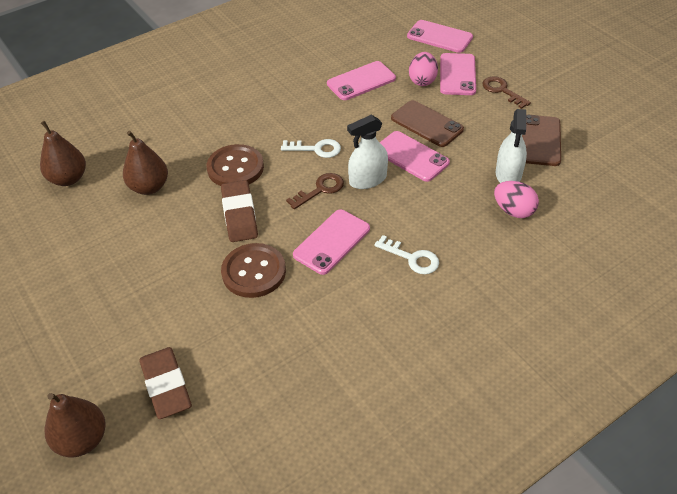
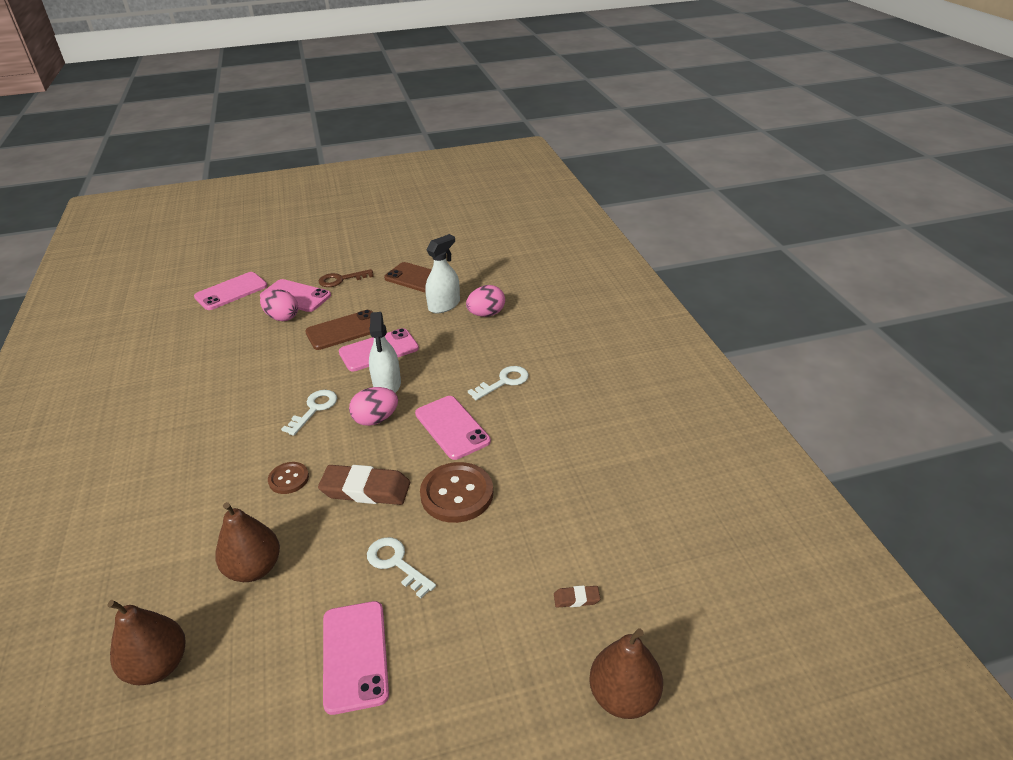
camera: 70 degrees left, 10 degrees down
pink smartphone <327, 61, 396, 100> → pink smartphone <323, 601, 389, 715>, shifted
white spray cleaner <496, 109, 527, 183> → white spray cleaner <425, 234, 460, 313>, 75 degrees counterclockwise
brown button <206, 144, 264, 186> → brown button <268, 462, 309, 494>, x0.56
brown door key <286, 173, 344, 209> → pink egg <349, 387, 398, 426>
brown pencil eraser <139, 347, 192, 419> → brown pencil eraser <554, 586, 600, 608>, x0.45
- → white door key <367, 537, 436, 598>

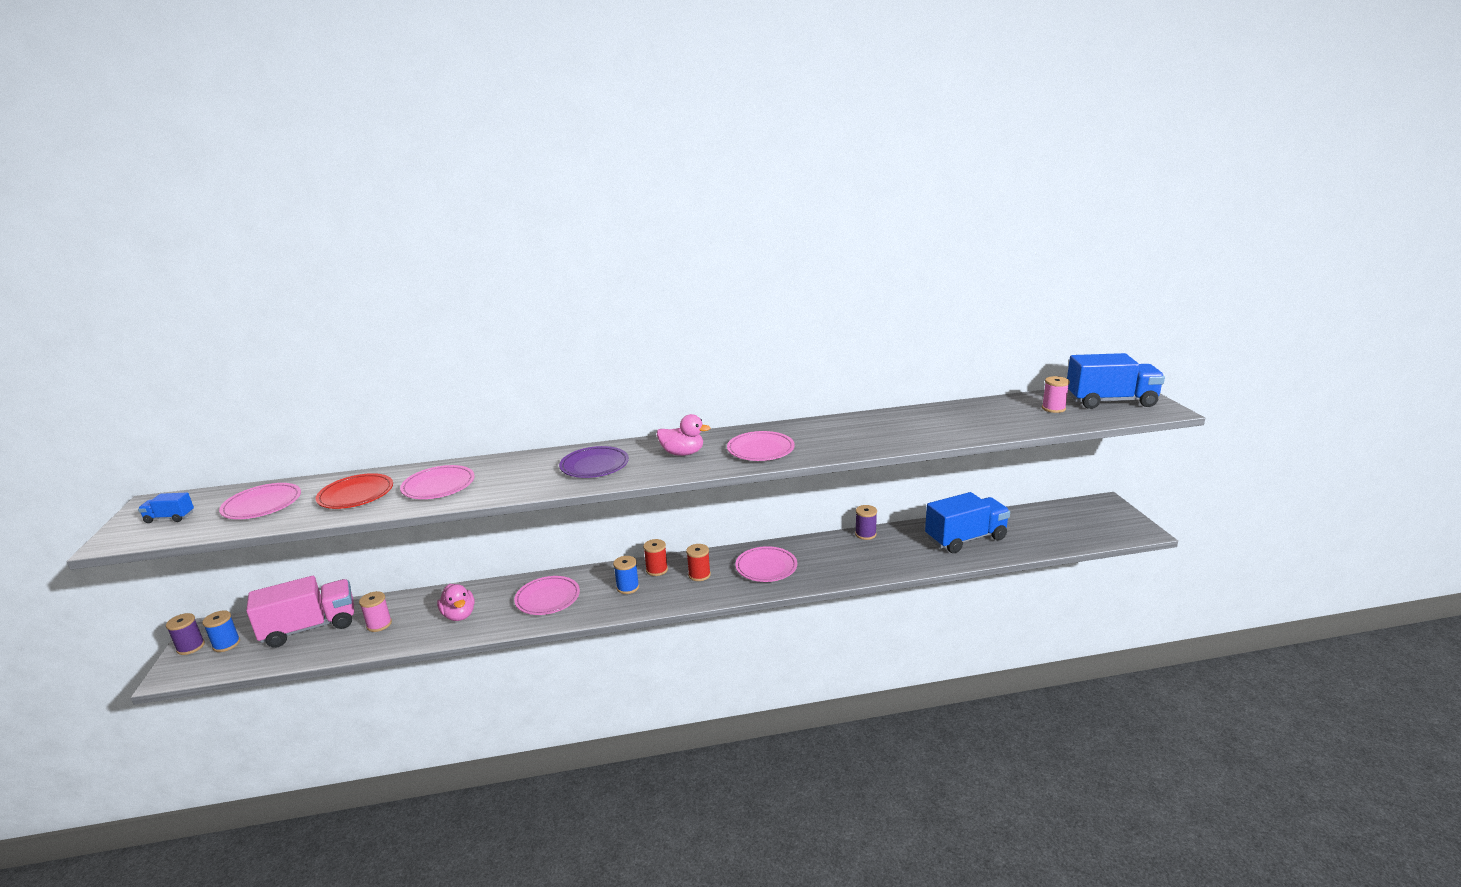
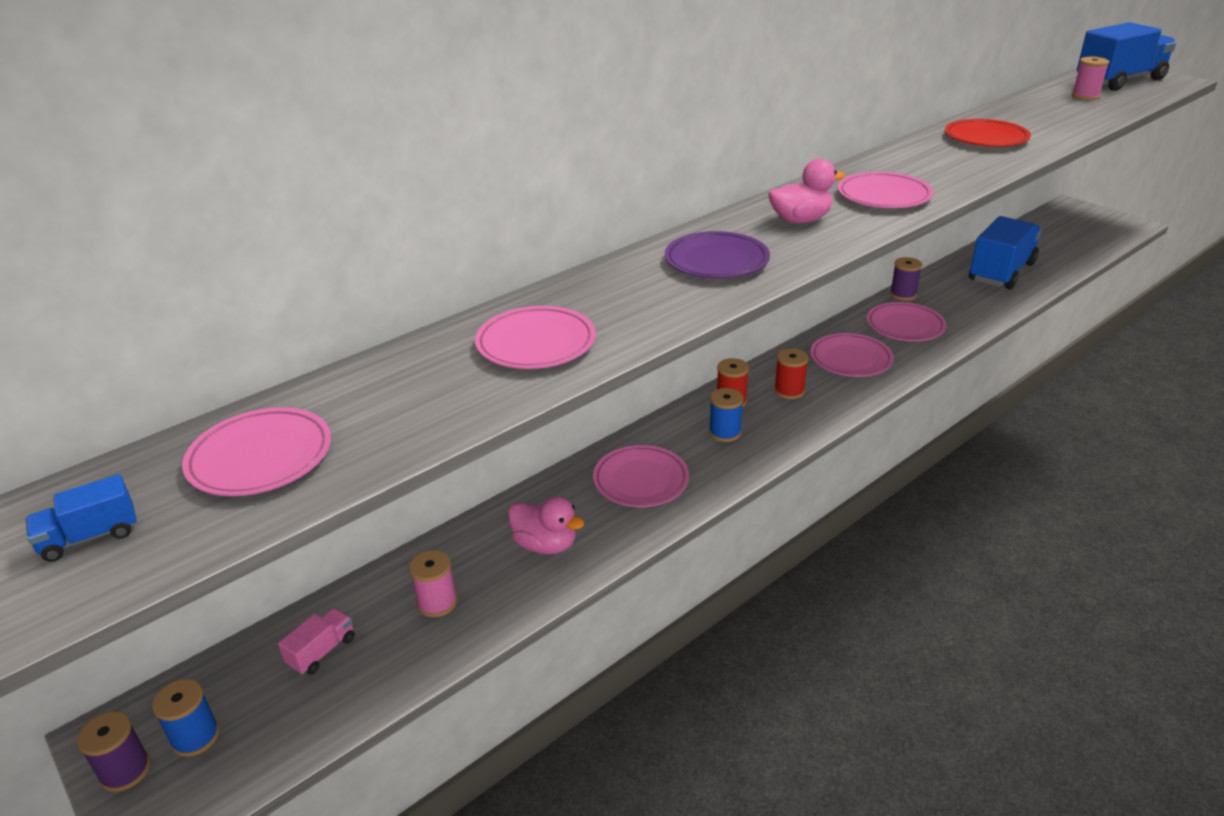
camera: 30 degrees left, 10 degrees up
red flat dish <316, 473, 393, 509> → red flat dish <945, 119, 1031, 147>, shifted
pink toy truck <246, 576, 354, 648> → pink toy truck <278, 608, 355, 675>, x0.44
- → pink flat dish <867, 302, 946, 341>

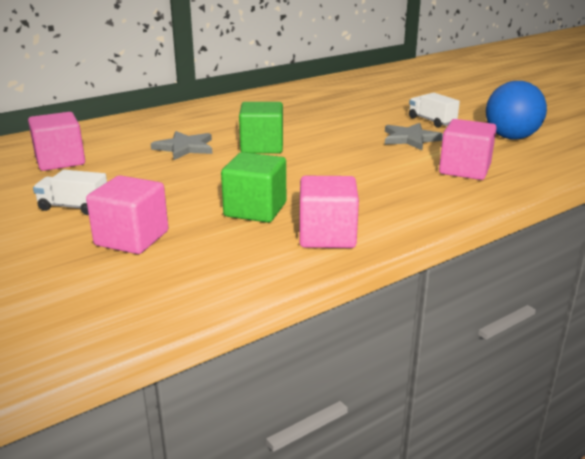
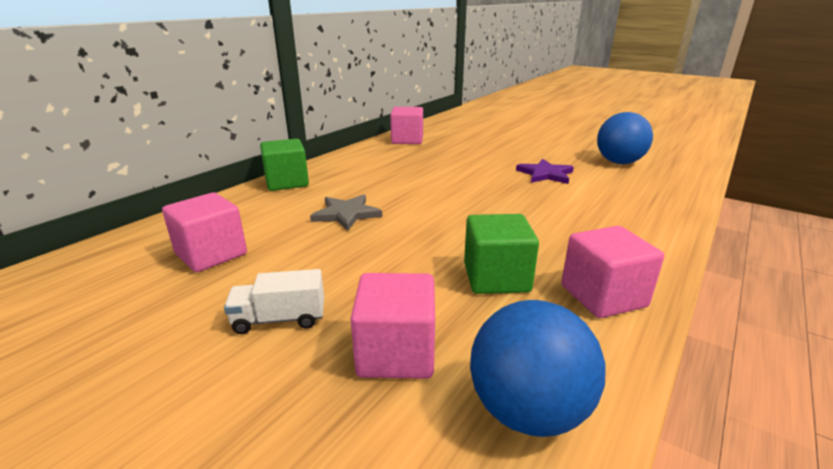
camera: 20 degrees left, 0 degrees up
white toy truck <409, 93, 460, 128> → -
green cube <239, 102, 283, 154> → green cube <260, 139, 309, 191>, shifted
pink cube <439, 119, 496, 180> → pink cube <390, 107, 423, 144>, shifted
gray star shape <385, 123, 443, 150> → violet star shape <516, 159, 574, 184>
- → royal blue ball <470, 300, 605, 437>

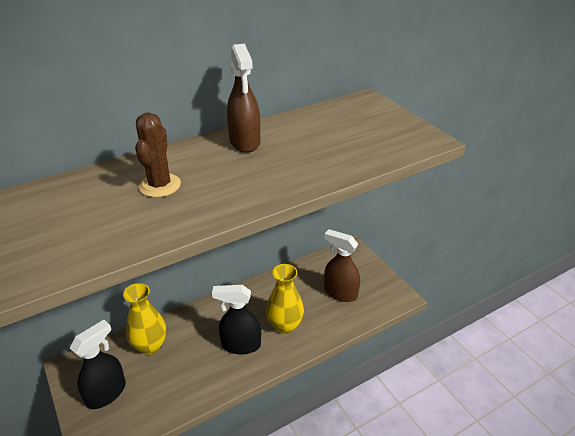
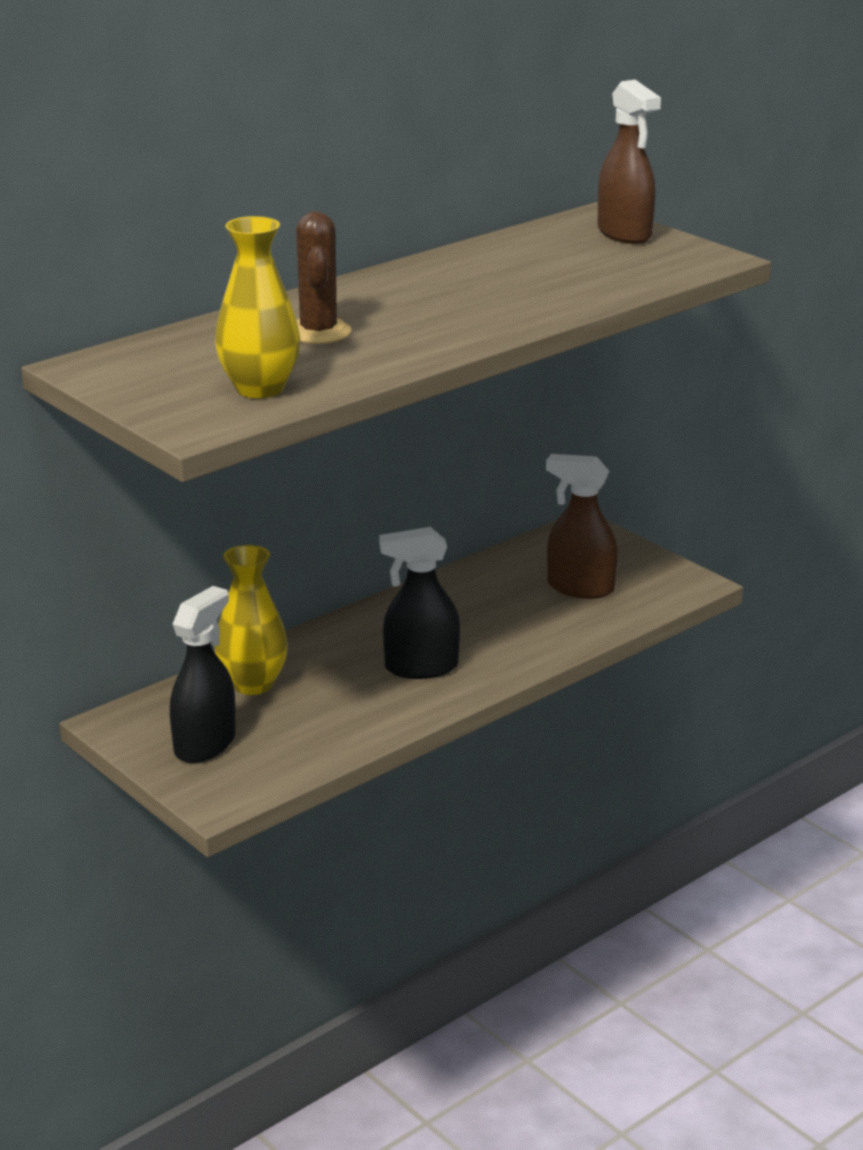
camera: 10 degrees left, 10 degrees down
brown spray cleaner <227, 44, 260, 153> → brown spray cleaner <598, 80, 661, 244>, shifted
golden vase <266, 264, 304, 334> → golden vase <215, 216, 301, 398>, shifted

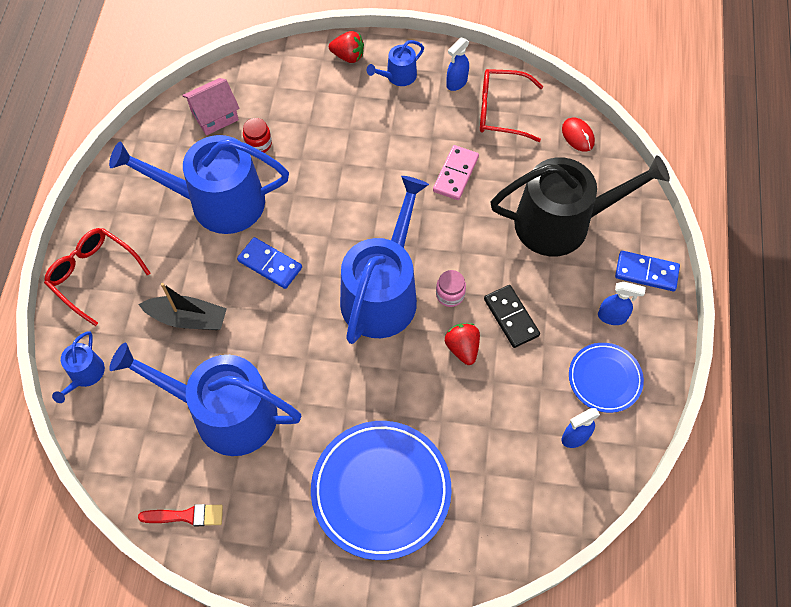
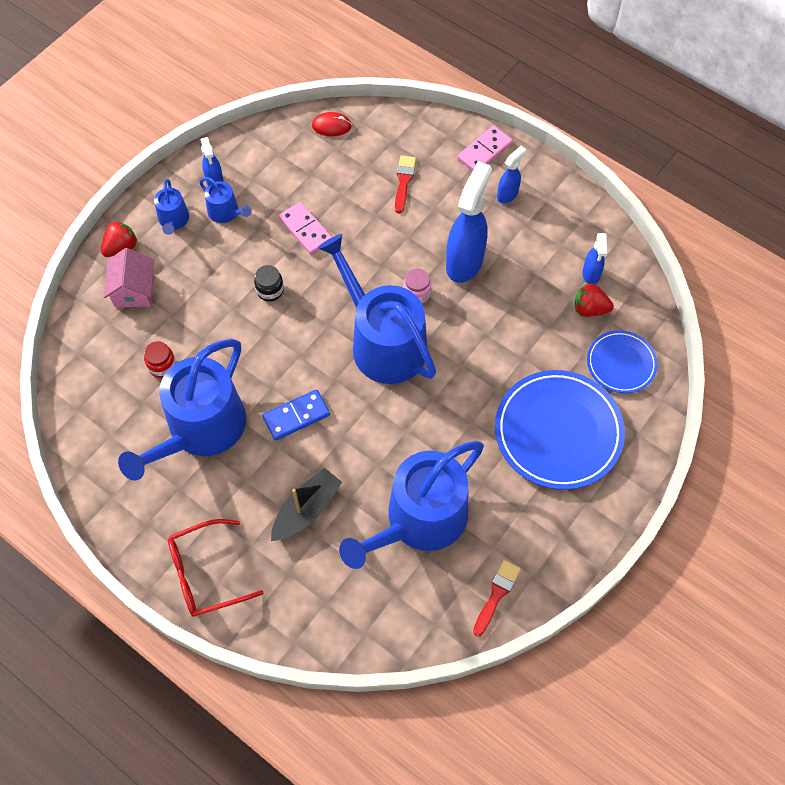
camera: 60 degrees left, 0 degrees up
red eyeglasses <480, 69, 543, 142> → -
pink toy house <182, 78, 240, 135> → pink toy house <104, 248, 154, 307>, shifted
ebony sprinkling can <491, 155, 670, 256> → red brush <395, 155, 416, 214>
royal blue domino piece <615, 251, 680, 291> → pink domino piece <457, 126, 513, 171>
ebony domino piece <484, 285, 540, 348> → royal blue spray cleaner <446, 161, 492, 283>
red toy strawberry <445, 323, 480, 365> → red toy strawberry <574, 284, 614, 317>, shifted
royal blue sprinkling can <52, 331, 105, 403> → royal blue sprinkling can <199, 177, 251, 223>, shifted
royal blue flat dish <569, 343, 644, 413> → royal blue flat dish <587, 330, 658, 393>, shifted
- → ebony jar <254, 265, 284, 301>

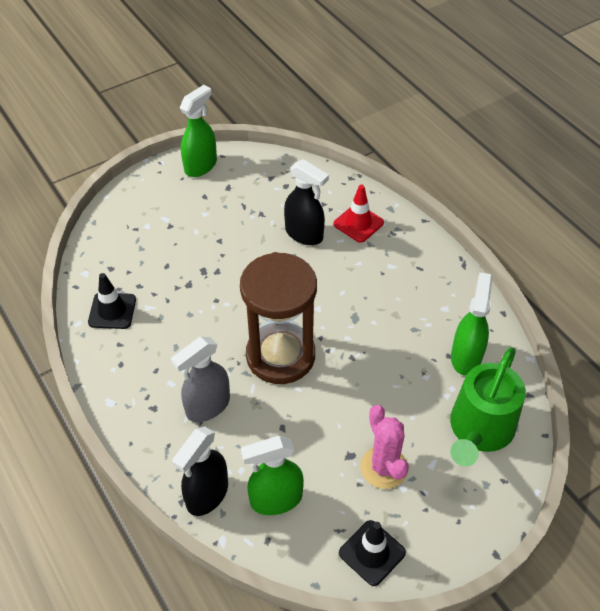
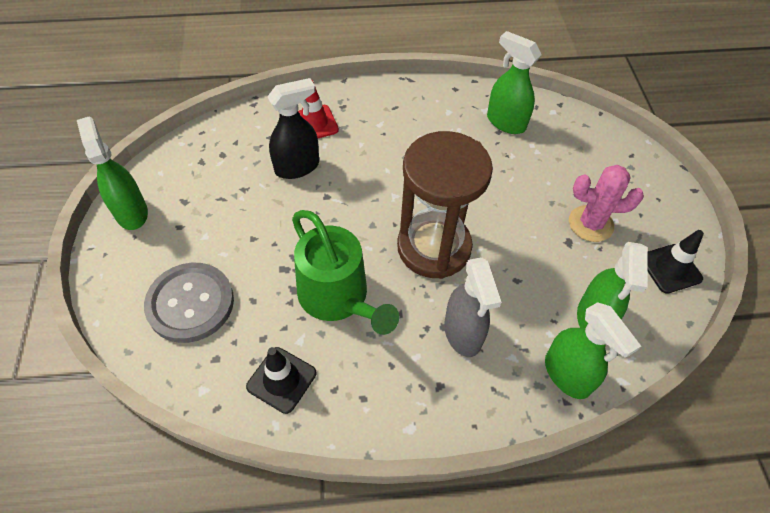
camera: 65 degrees left, 5 degrees up
green sprinkling can <450, 347, 526, 466> → green sprinkling can <292, 210, 399, 335>, shifted
ebony spray cleaner <172, 426, 228, 516> → green spray cleaner <545, 302, 641, 399>
- → gray button <144, 263, 234, 343>

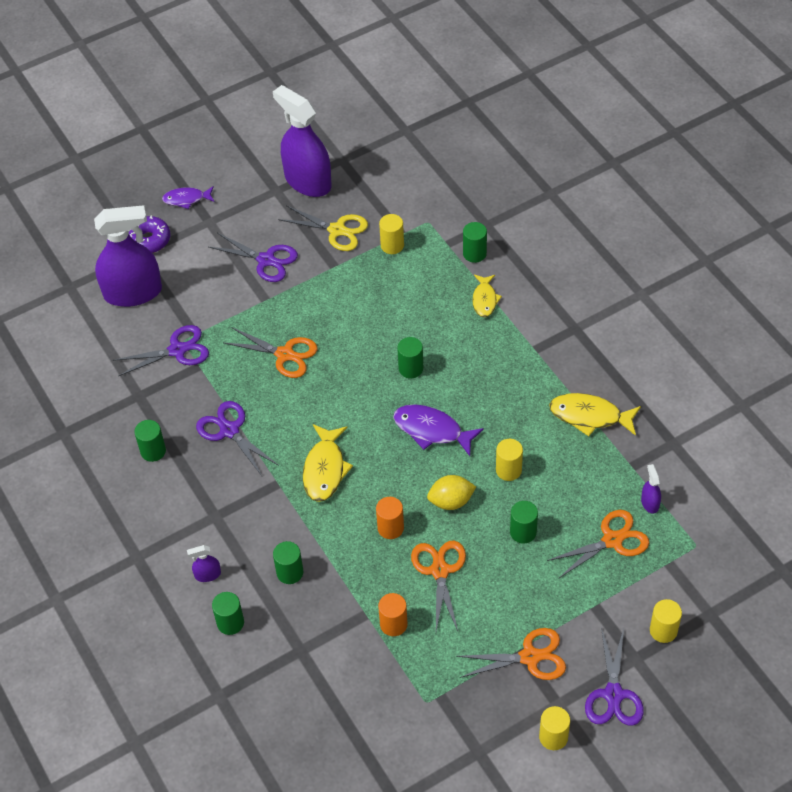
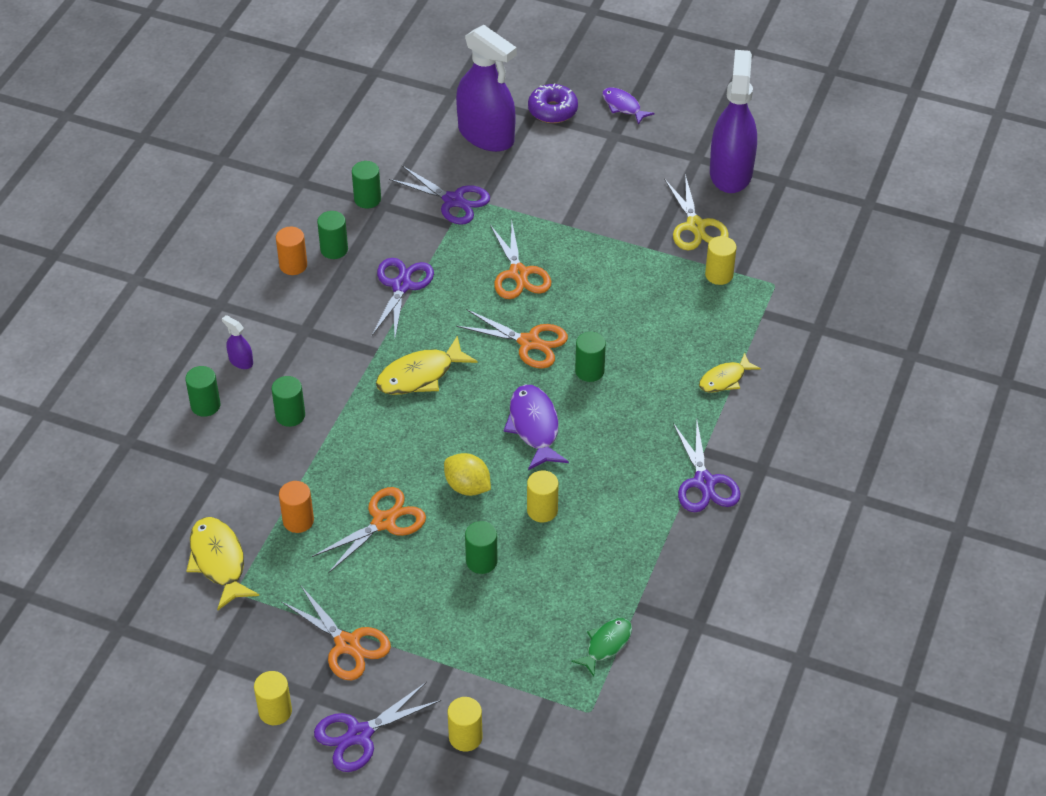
camera: 50 degrees right, 5 degrees down
green solid cylinder <463, 222, 487, 263> → green solid cylinder <352, 161, 381, 208>, shifted
violet pair of scissors <209, 233, 298, 282> → violet pair of scissors <673, 422, 740, 512>, shifted
golden fish figure <549, 393, 641, 436> → golden fish figure <187, 517, 259, 610>, shifted
violet spray cleaner <641, 464, 661, 514> → green fish figure <571, 618, 632, 677>
bright orange solid cylinder <376, 497, 404, 539> → bright orange solid cylinder <276, 227, 307, 275>, shifted
bright orange pair of scissors <547, 510, 649, 579> → bright orange pair of scissors <456, 309, 568, 369>, shifted

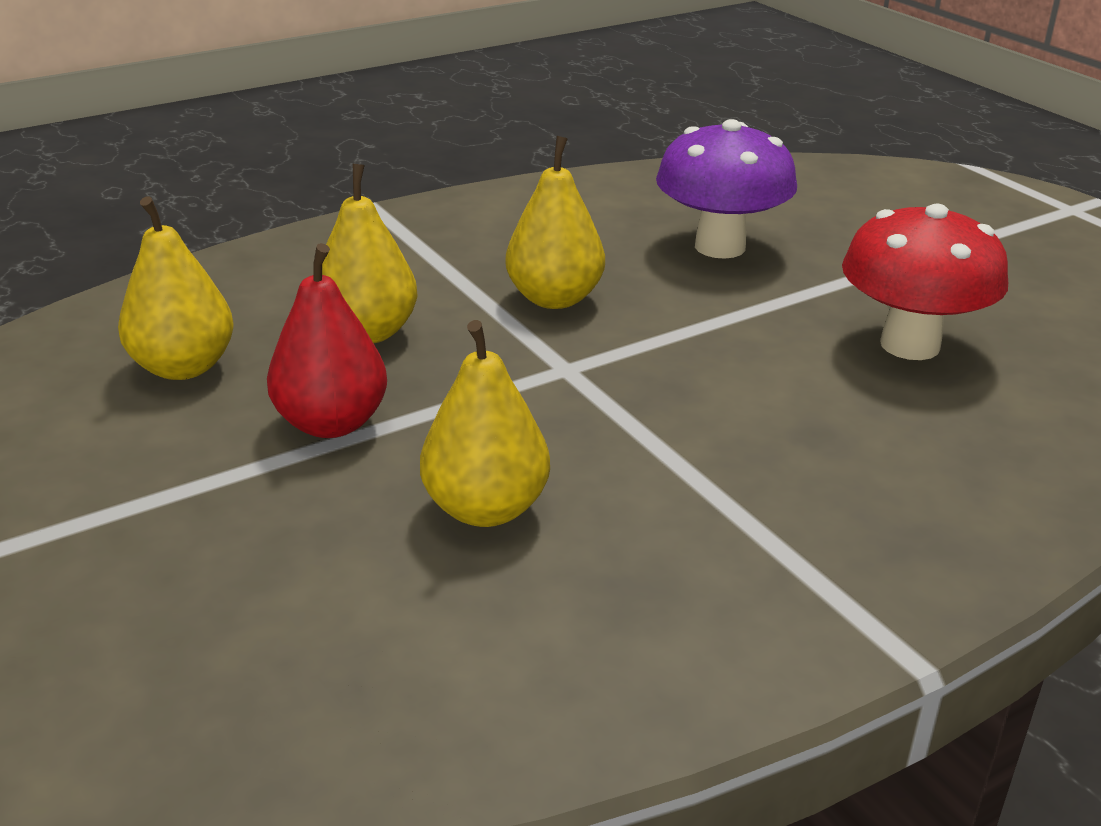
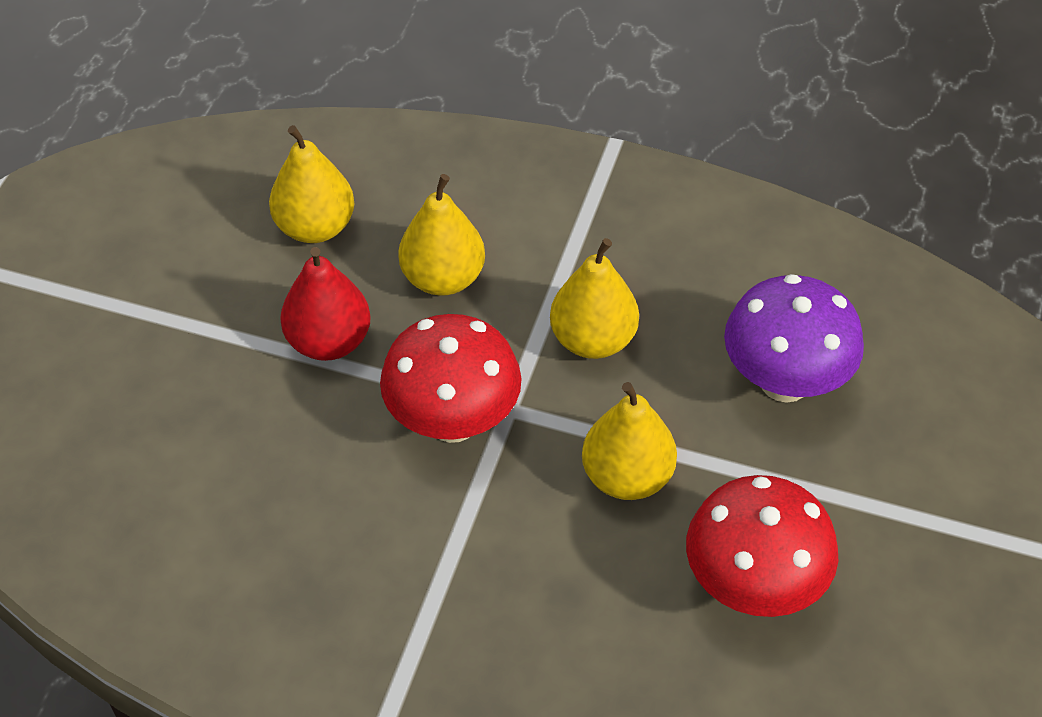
camera: 50 degrees right, 20 degrees up
golden toy pear <420, 320, 550, 527> → golden toy pear <582, 382, 677, 500>, shifted
- → red fungus <380, 314, 522, 443>

